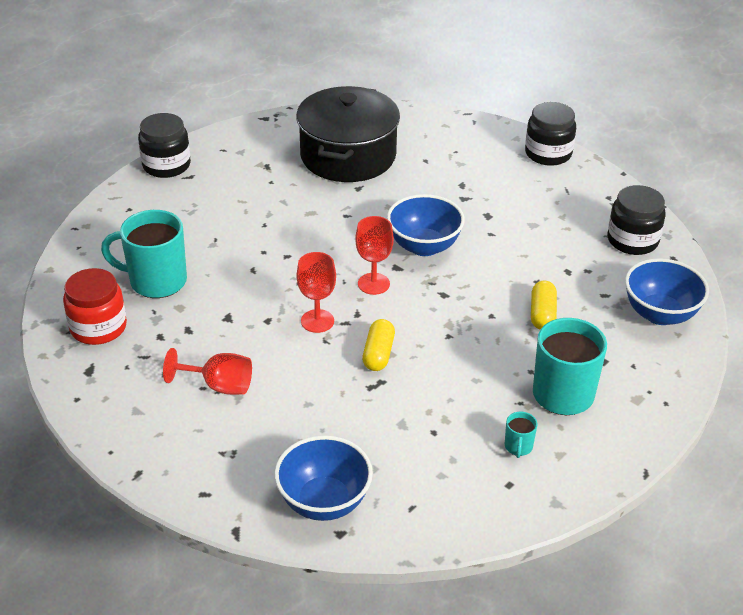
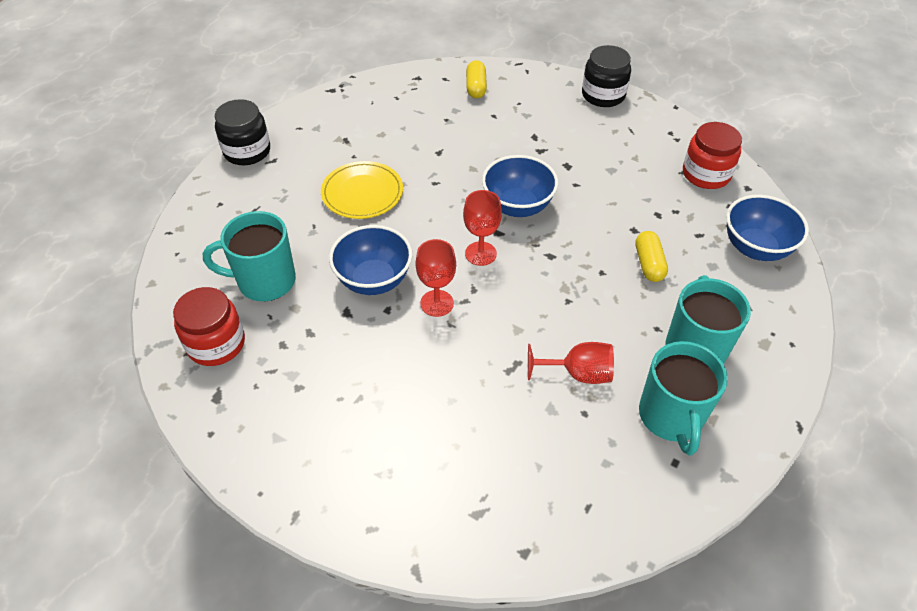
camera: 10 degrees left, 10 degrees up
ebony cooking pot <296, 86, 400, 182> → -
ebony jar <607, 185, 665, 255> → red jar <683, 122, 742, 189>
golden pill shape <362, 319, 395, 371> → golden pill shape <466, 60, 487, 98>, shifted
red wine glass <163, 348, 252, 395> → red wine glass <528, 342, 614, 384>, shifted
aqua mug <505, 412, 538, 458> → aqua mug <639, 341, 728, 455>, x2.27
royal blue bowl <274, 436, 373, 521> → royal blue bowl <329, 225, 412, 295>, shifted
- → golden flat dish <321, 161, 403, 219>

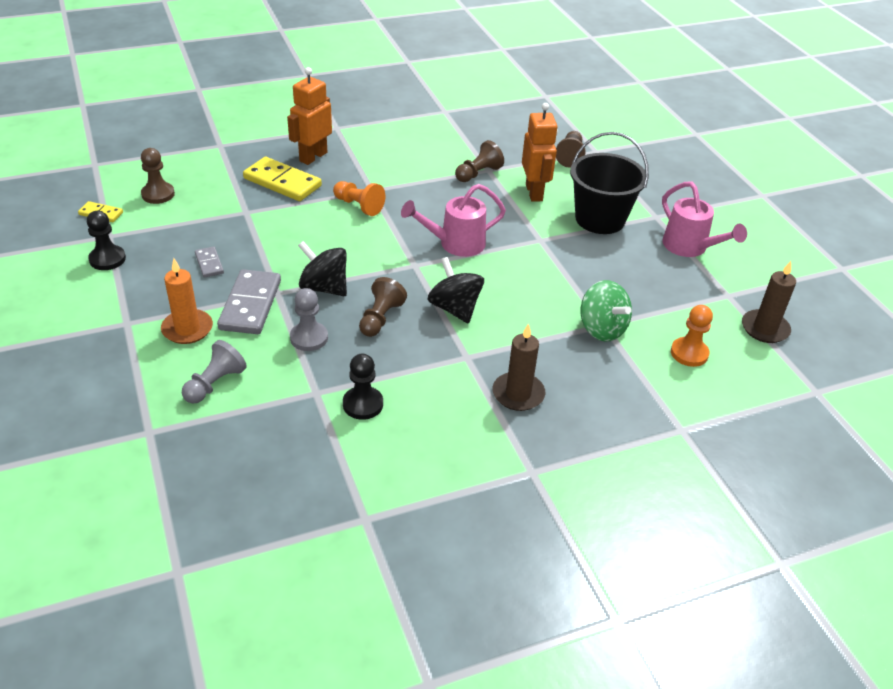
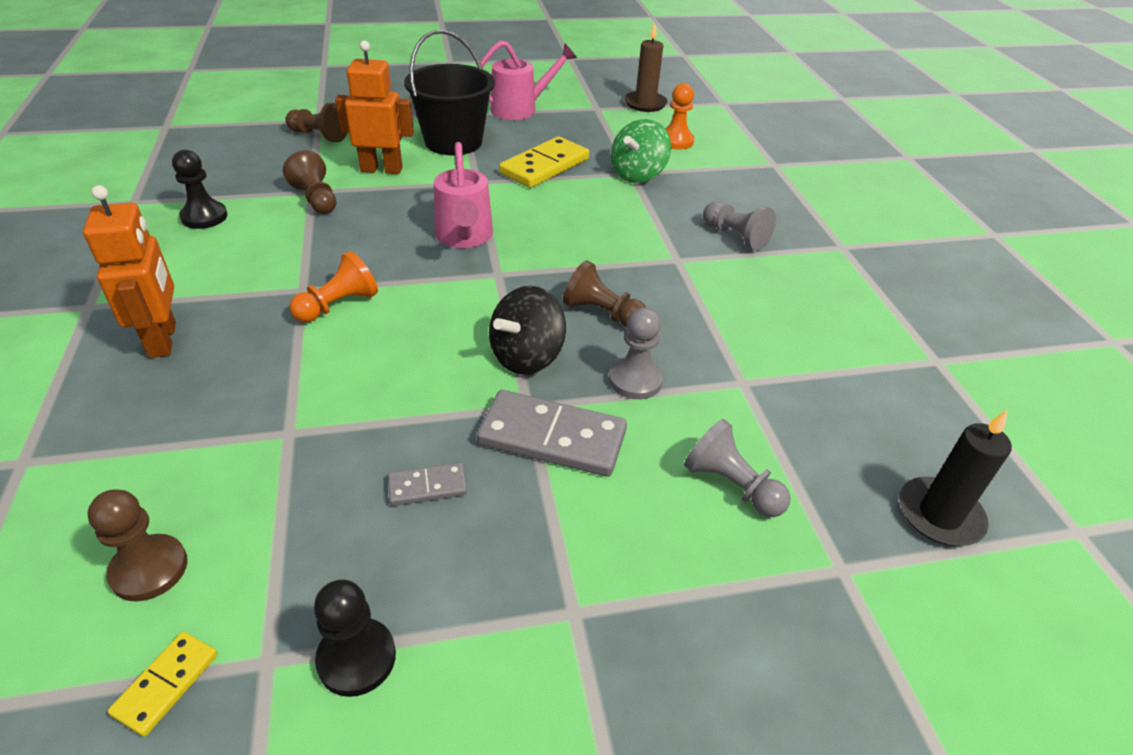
camera: 80 degrees left, 0 degrees up
bright orange robot figure <287, 67, 332, 165> → bright orange robot figure <83, 185, 176, 358>, 150 degrees counterclockwise
golden domino piece <243, 157, 322, 201> → golden domino piece <499, 136, 589, 188>, shifted
ebony whirligig <428, 257, 484, 324> → -
bright orange pillar candle <161, 258, 213, 344> → -
green whirligig <581, 280, 632, 341> → green whirligig <611, 119, 671, 183>, 150 degrees clockwise
brown pillar candle <492, 323, 545, 411> → gray chess pawn <703, 202, 776, 251>
ebony chess pawn <343, 354, 383, 420> → ebony chess pawn <172, 150, 227, 229>, shifted
- → ebony pillar candle <899, 410, 1012, 546>

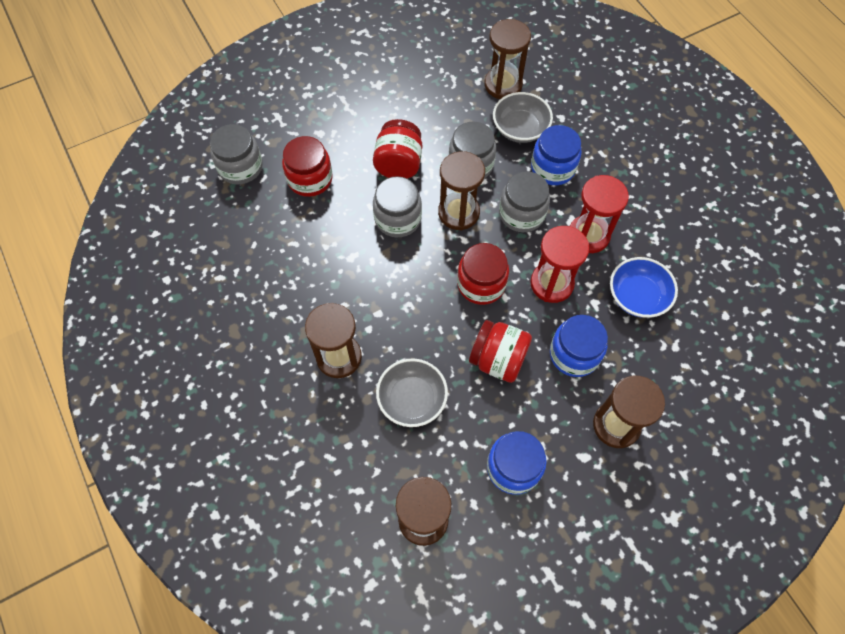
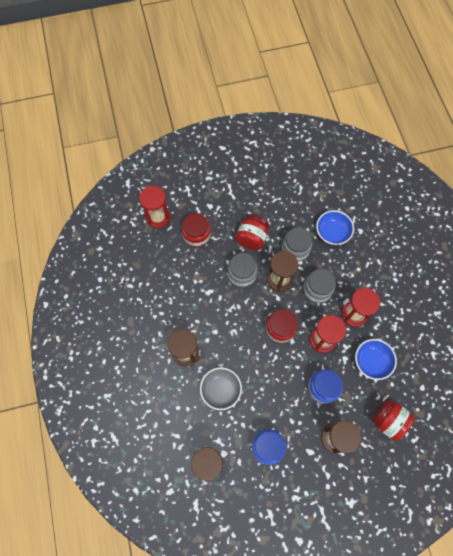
camera: 15 degrees right, 5 degrees up
brown sand timer <484, 19, 531, 99> → -
gray bowl <493, 92, 553, 143> → royal blue bowl <316, 210, 354, 245>
gray jar <210, 124, 263, 184> → red sand timer <139, 186, 170, 229>
royal blue jar <531, 125, 582, 185> → -
red jar <469, 320, 532, 383> → red jar <371, 398, 414, 441>, shifted

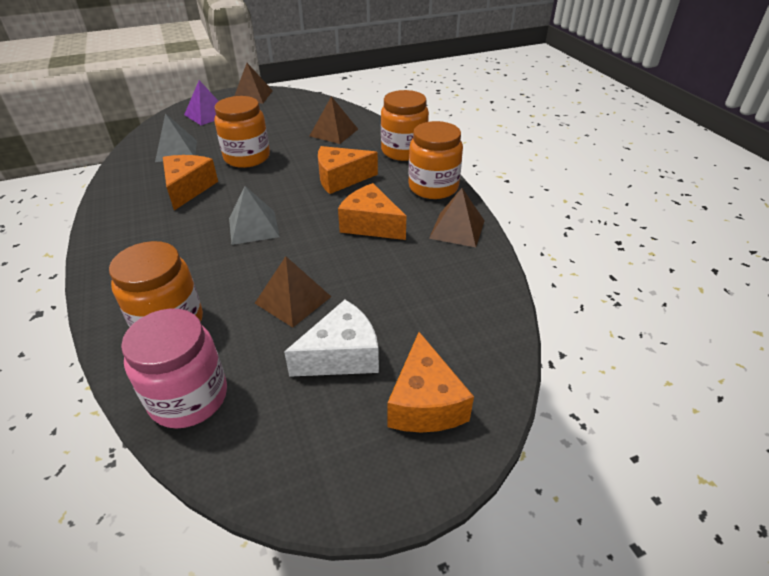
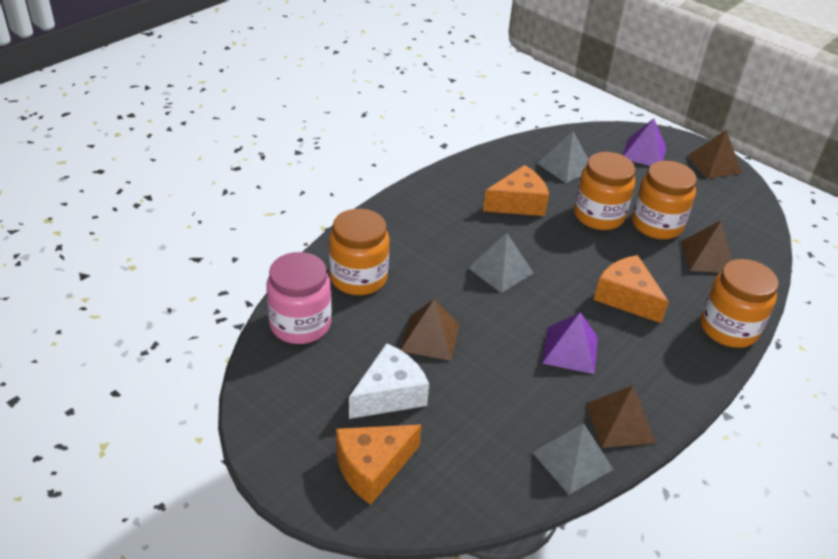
camera: 60 degrees right, 0 degrees up
bright orange jar <408, 121, 463, 199> → bright orange jar <632, 161, 697, 239>, shifted
bright orange piece of cheese <338, 183, 406, 240> → violet pyramid shape <542, 312, 598, 374>
white piece of cheese <284, 300, 379, 377> → white piece of cheese <349, 343, 429, 419>, 75 degrees counterclockwise
- → gray pyramid shape <532, 423, 614, 495>

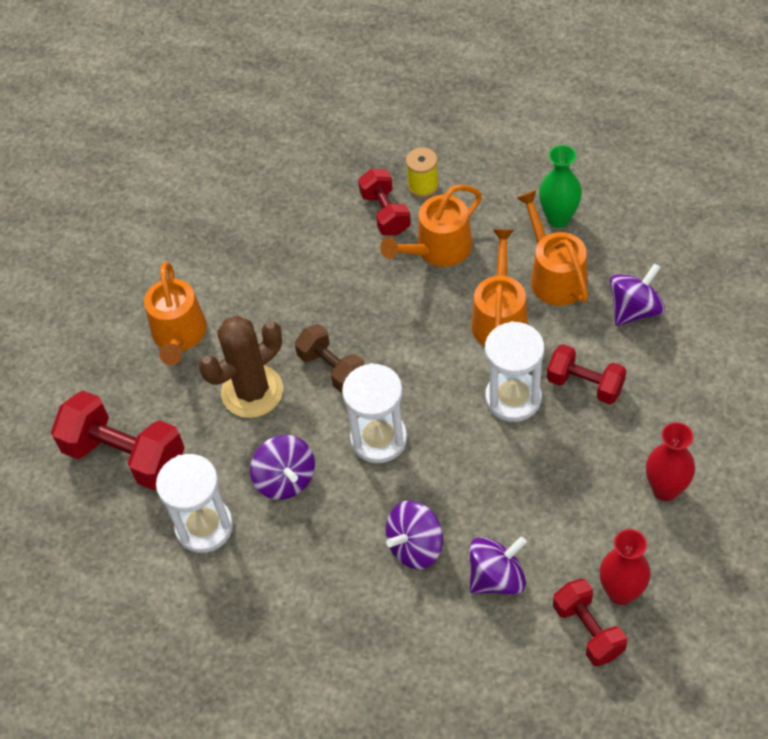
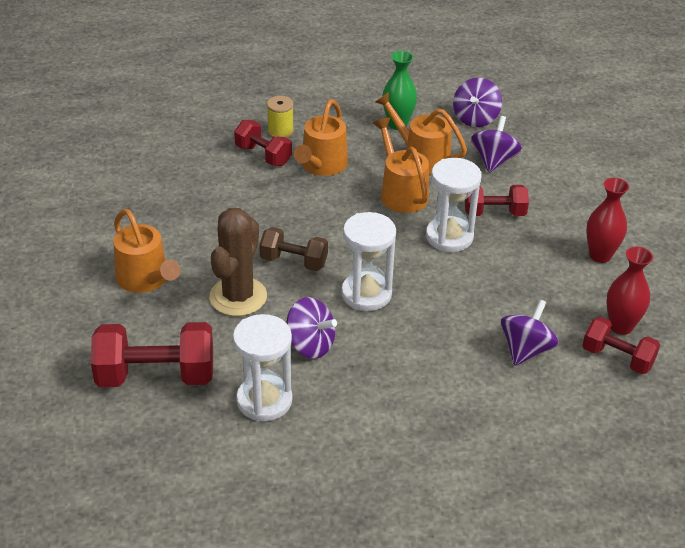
camera: 35 degrees left, 15 degrees down
violet whirligig <386, 501, 443, 569> → violet whirligig <453, 78, 502, 127>, shifted

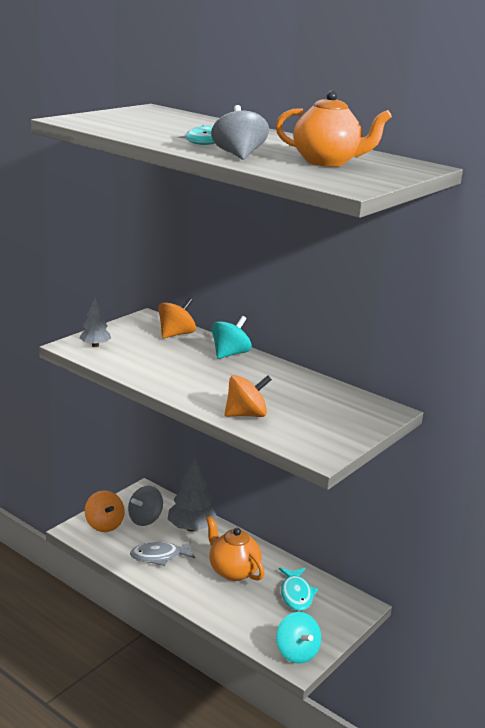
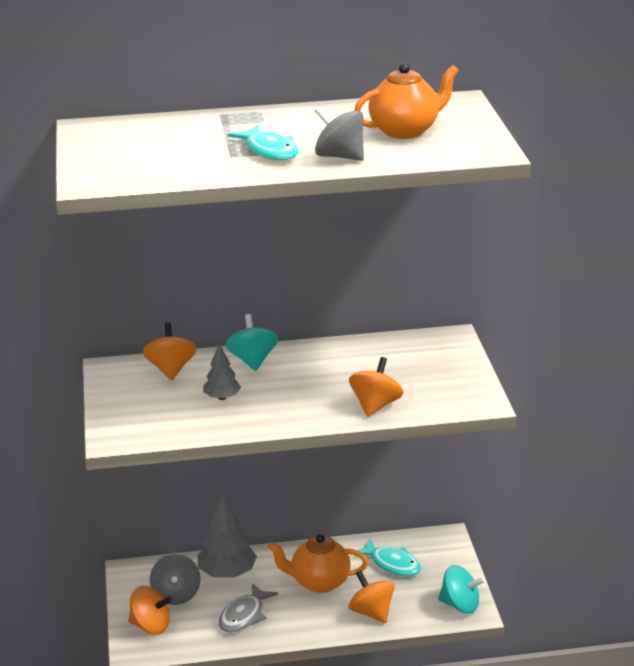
camera: 45 degrees left, 5 degrees up
gray fir tree <79, 298, 111, 347> → gray fir tree <203, 344, 241, 400>, shifted
- → bright orange whirligig <349, 570, 394, 623>

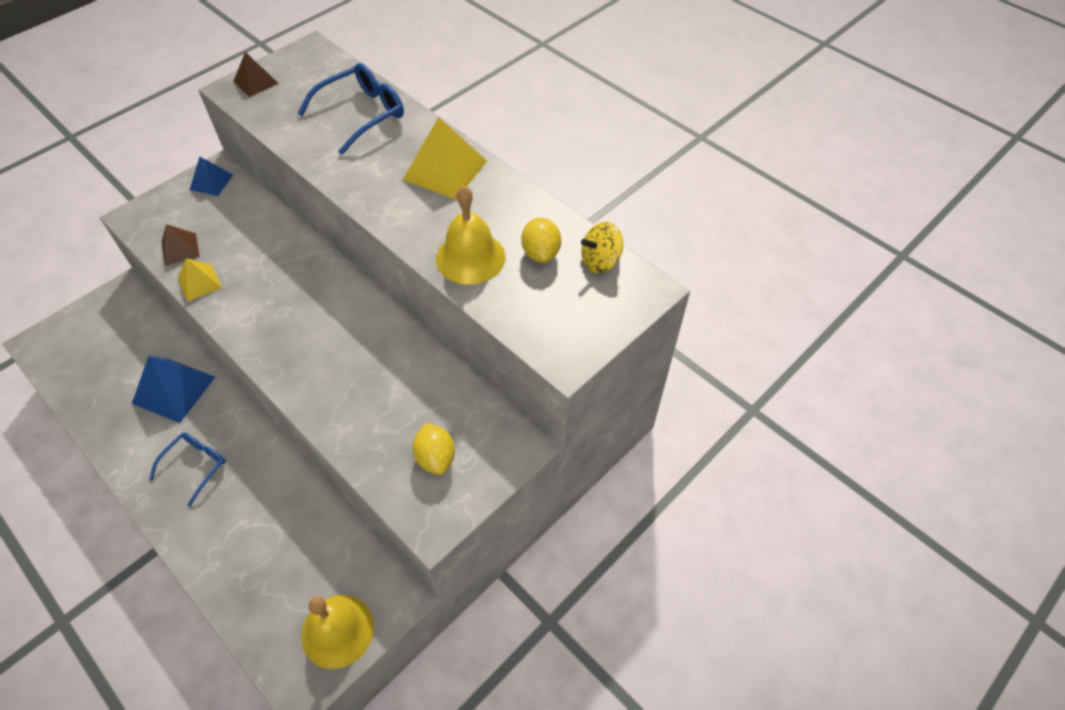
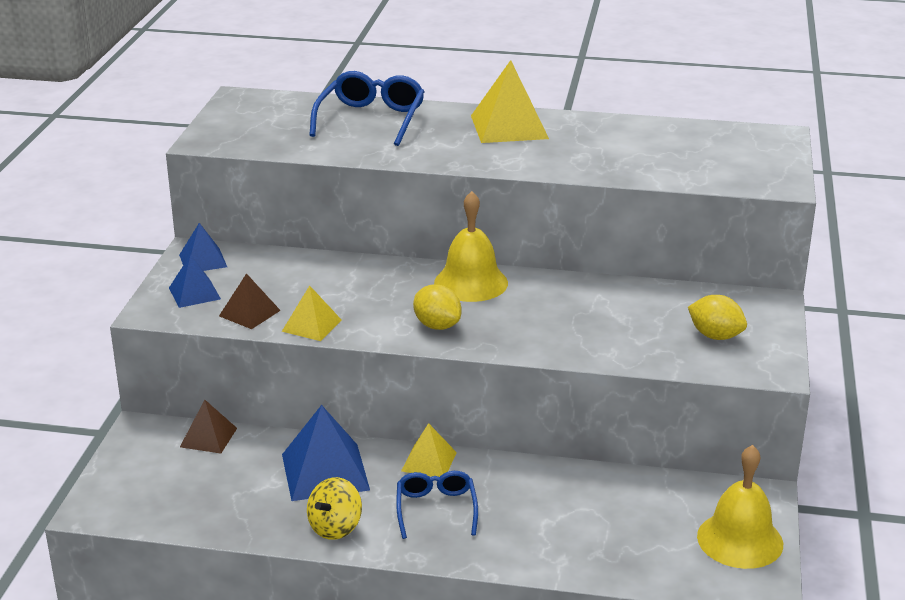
camera: 35 degrees left, 25 degrees down
brown pyramid shape <233, 52, 279, 97> → brown pyramid shape <180, 400, 237, 453>, shifted
golden bell <436, 186, 505, 285> → golden bell <434, 191, 508, 302>, shifted
golden citrus fruit <521, 218, 561, 263> → golden citrus fruit <413, 284, 461, 330>, shifted
golden whirligig <581, 222, 623, 273> → golden whirligig <307, 477, 362, 540>, shifted
- → royal blue pyramid shape <169, 254, 221, 308>
- → golden pyramid shape <401, 423, 457, 477>

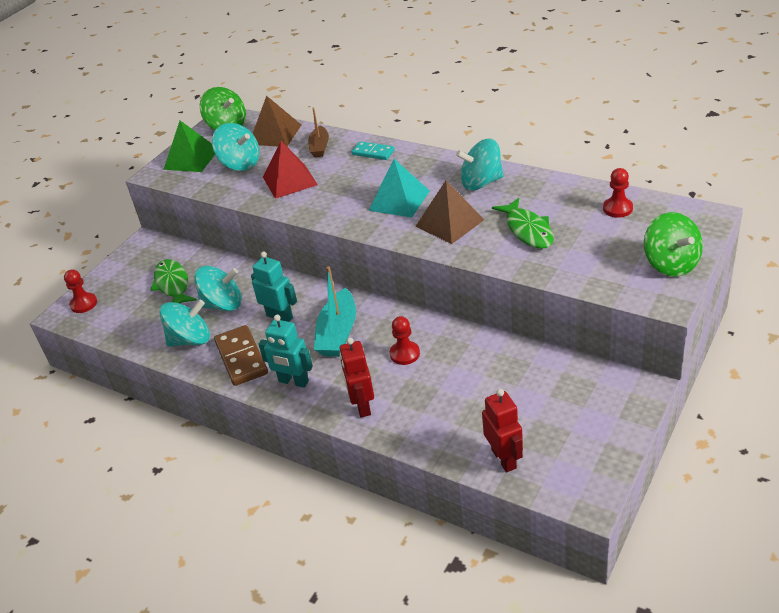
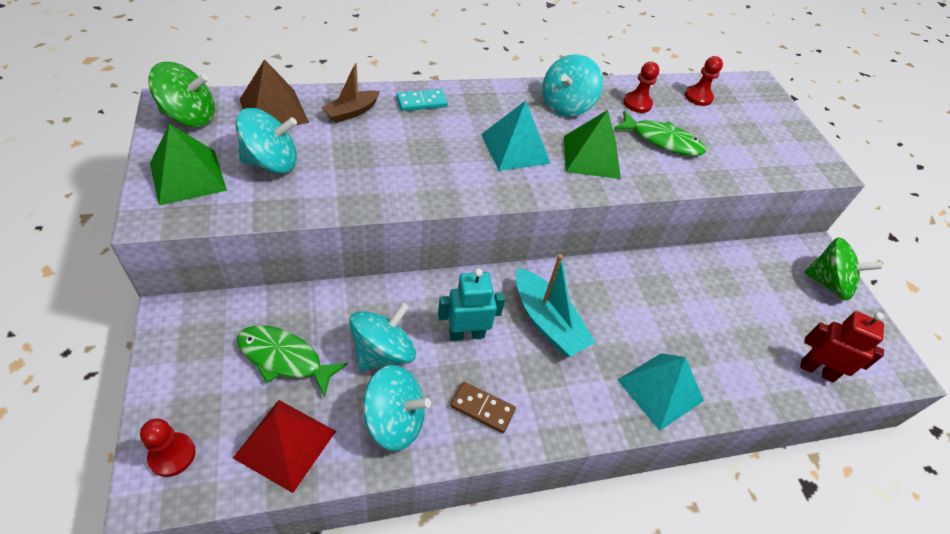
camera: 55 degrees left, 10 degrees up
brown toy boat <308, 107, 329, 157> → brown toy boat <321, 63, 380, 123>, 90 degrees clockwise
red pyramid shape <263, 141, 318, 199> → red pyramid shape <233, 400, 336, 493>, shifted
brown pyramid shape <416, 180, 484, 244> → green pyramid shape <564, 110, 621, 179>
green whirligig <644, 212, 703, 277> → green whirligig <804, 237, 882, 300>, shifted
aqua whirligig <159, 300, 210, 346> → aqua whirligig <362, 365, 431, 451>, 75 degrees clockwise
aqua robot figure <258, 315, 313, 388> → -
red chess pawn <390, 316, 420, 365> → red chess pawn <623, 62, 659, 113>, shifted
brown domino piece <214, 325, 268, 386> → brown domino piece <450, 382, 516, 433>, x0.62
red robot figure <339, 338, 374, 418> → aqua pyramid shape <618, 353, 704, 431>

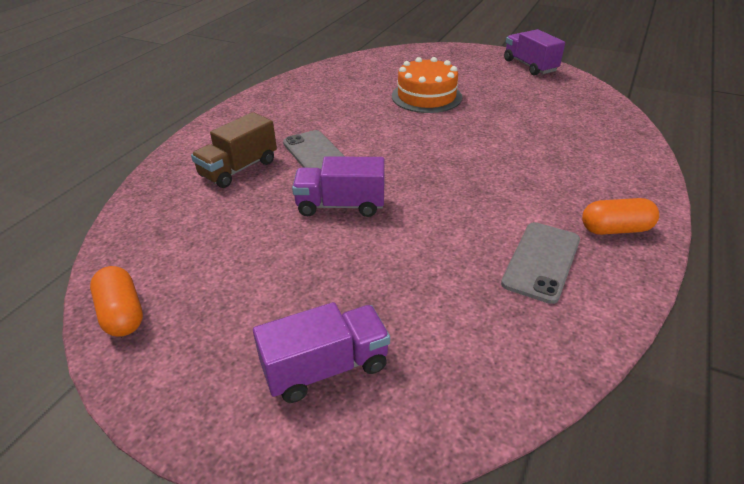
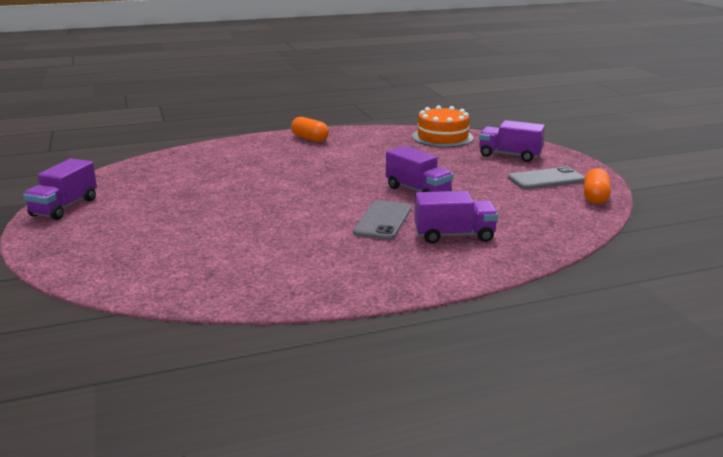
camera: 135 degrees left, 15 degrees down
bright orange gateau <392, 57, 462, 113> → bright orange gateau <412, 106, 474, 147>, shifted
brown toy truck <191, 112, 277, 188> → violet toy truck <414, 191, 498, 244>
gray smartphone <501, 222, 580, 304> → gray smartphone <508, 166, 585, 189>, shifted

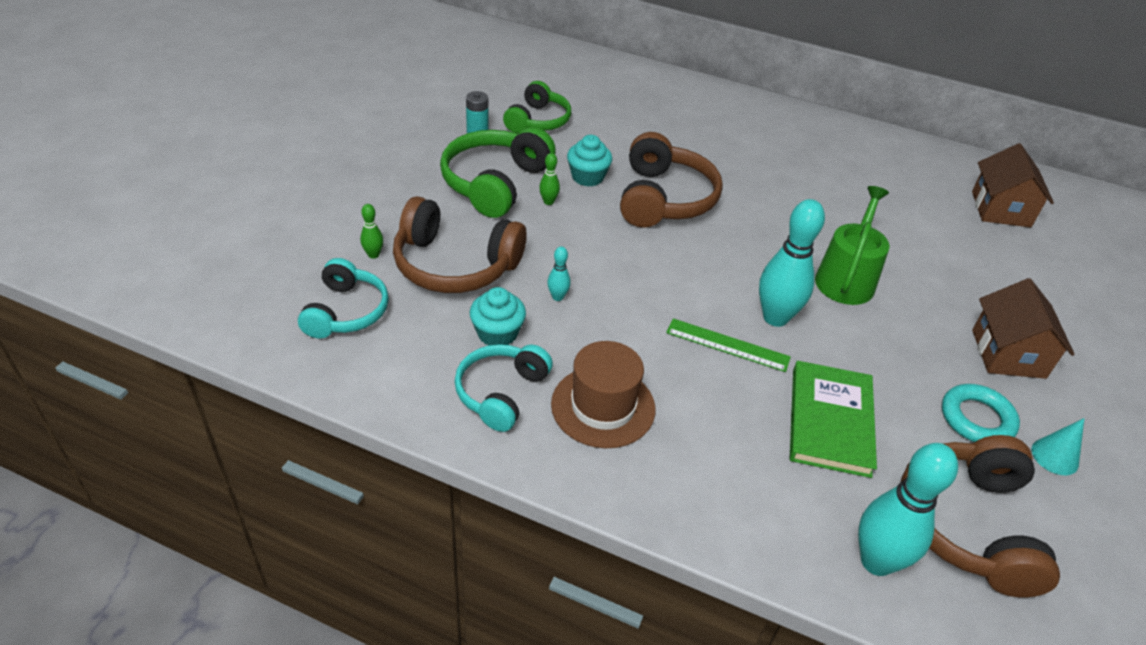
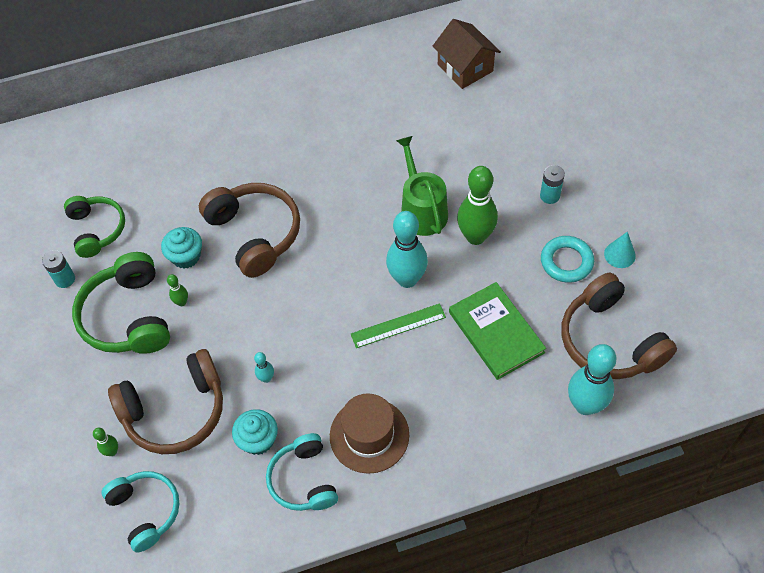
camera: 35 degrees left, 15 degrees up
brown toy house <972, 278, 1075, 379> → aqua AA battery <540, 165, 565, 204>
- → green bowling pin <457, 166, 498, 245>

